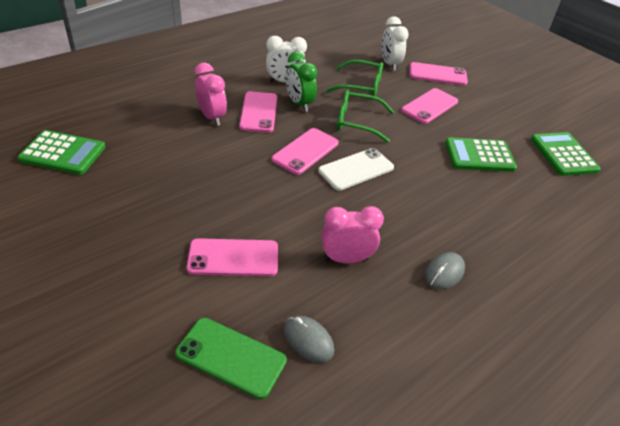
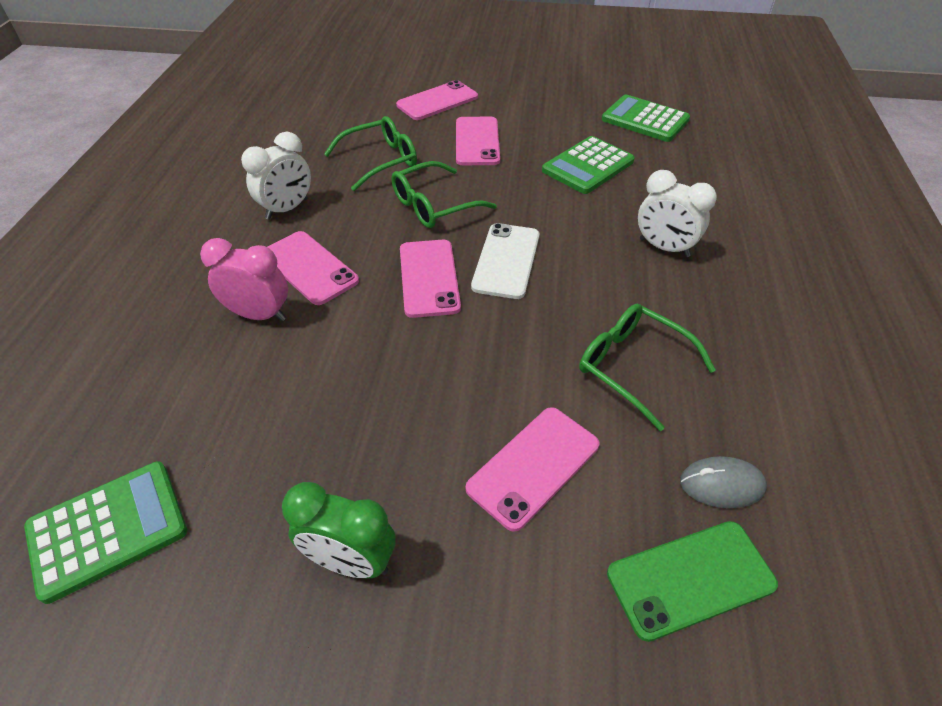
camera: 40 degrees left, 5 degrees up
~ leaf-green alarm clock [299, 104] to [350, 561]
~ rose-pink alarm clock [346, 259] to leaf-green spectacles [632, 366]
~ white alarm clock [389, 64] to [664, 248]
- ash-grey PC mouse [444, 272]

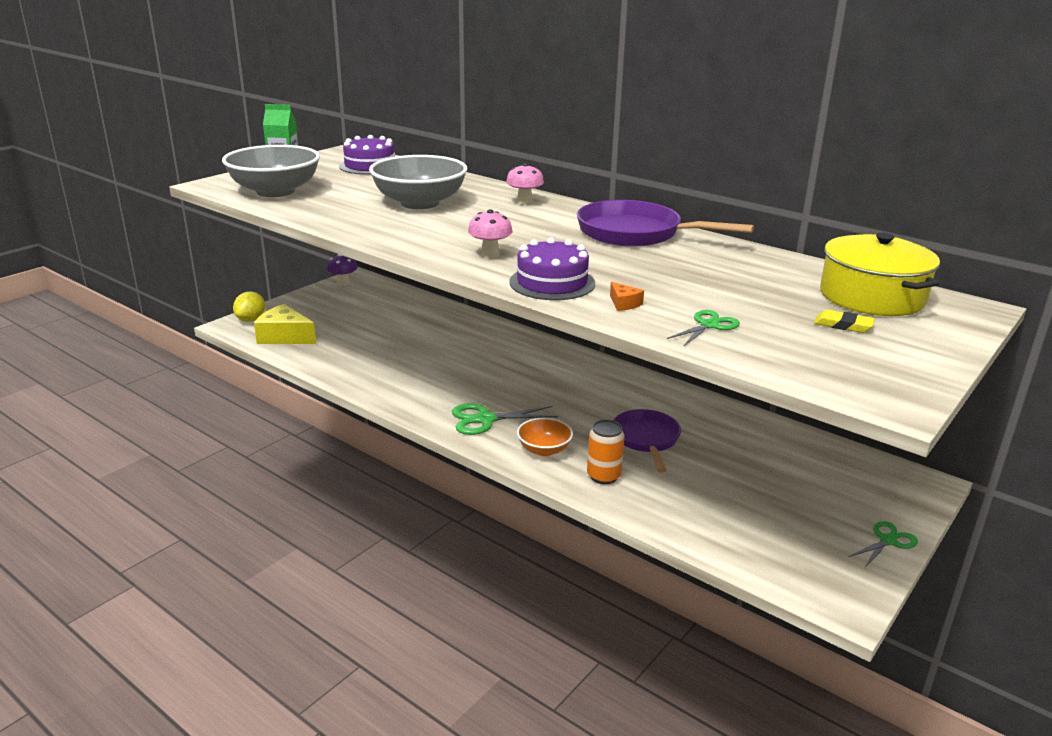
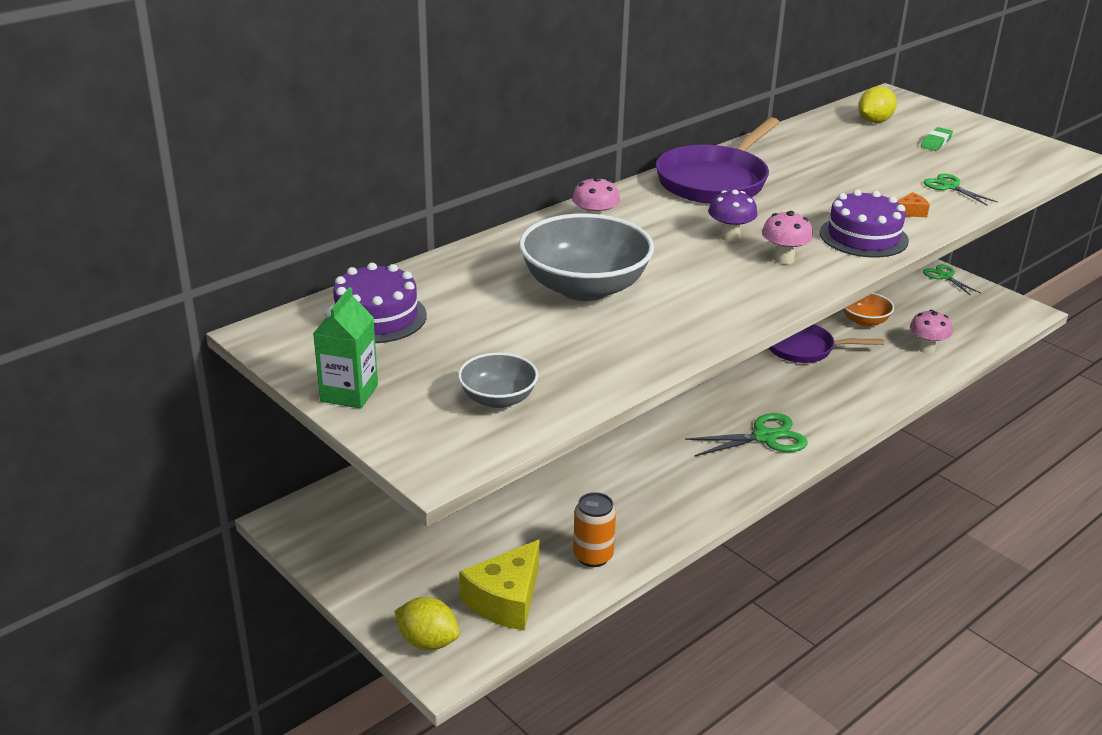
camera: 80 degrees left, 5 degrees up
~ ash-grey bowl [275, 191] = [498, 399] x0.52
~ royal purple mushroom [343, 283] to [730, 237]
~ leaf-green scissors [485, 419] = [764, 437] 105 degrees counterclockwise
~ orange-coloured bowl [544, 450] to [864, 321]
~ orange-coloured soda can [603, 476] to [593, 556]
~ yellow eraser [843, 325] to leaf-green eraser [936, 142]
~ yellow pot [872, 297] to yellow toy lemon [874, 121]
+ rose-pink mushroom [926, 349]

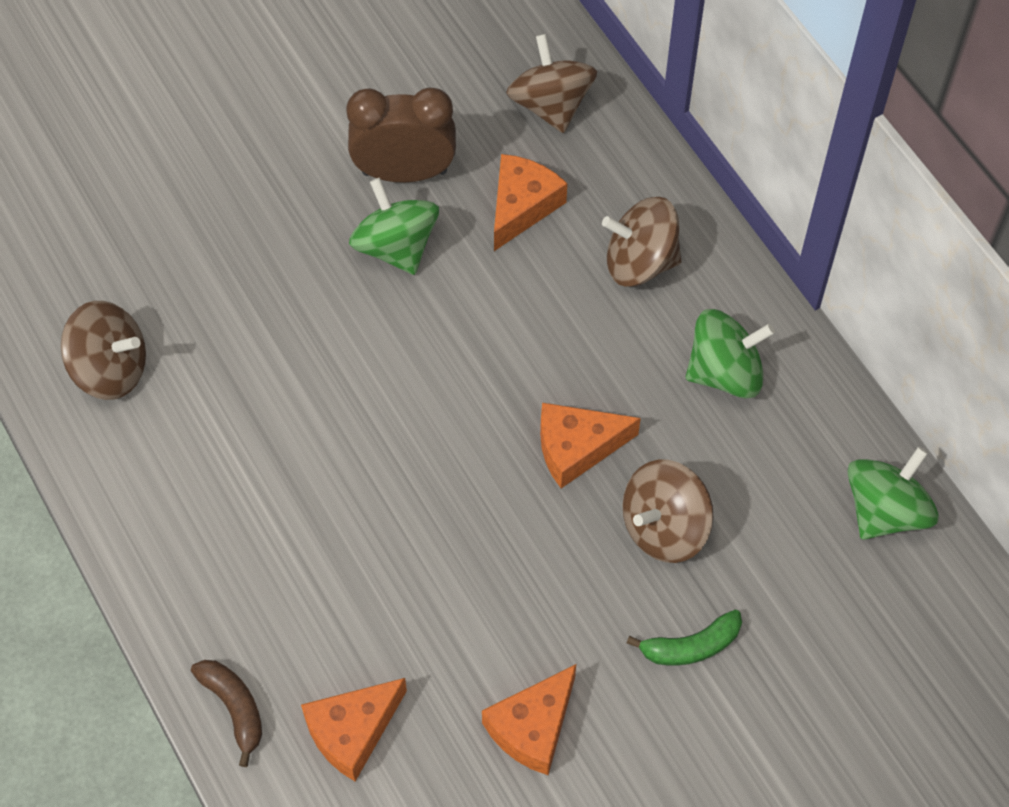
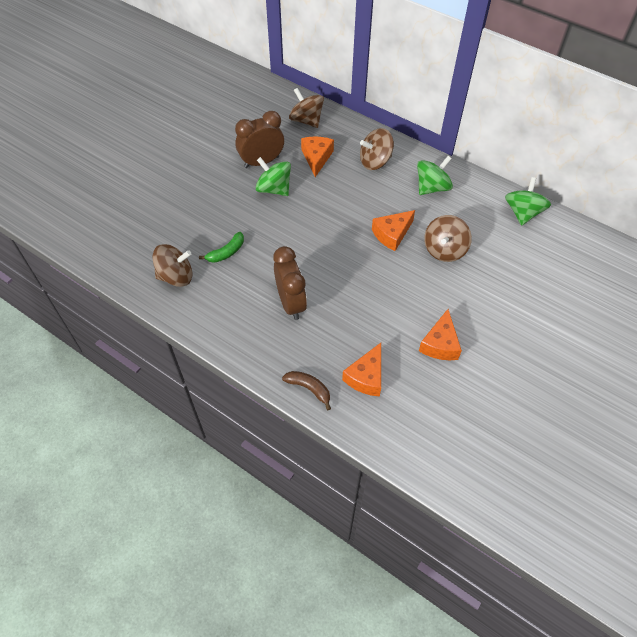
camera: 25 degrees left, 5 degrees down
~ leaf-green banana [691, 646] to [226, 252]
+ russet alarm clock [291, 303]

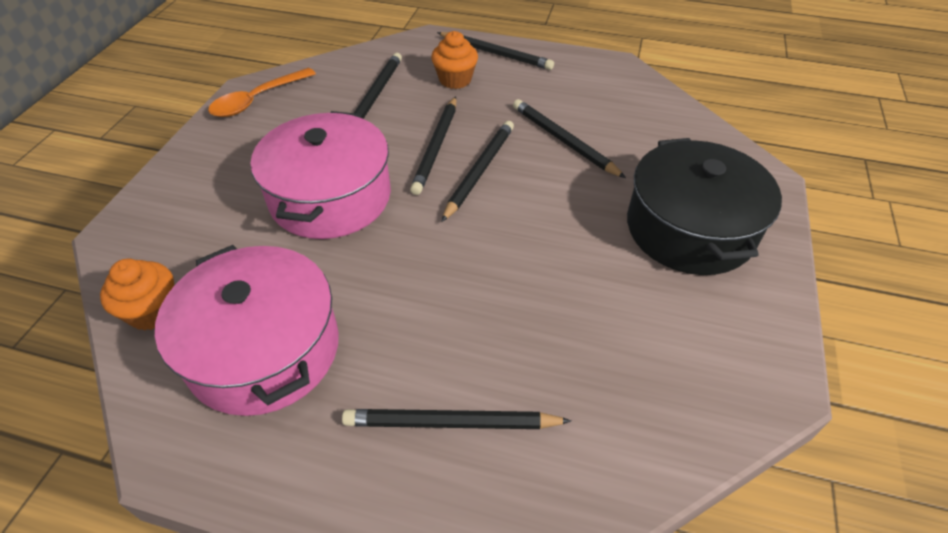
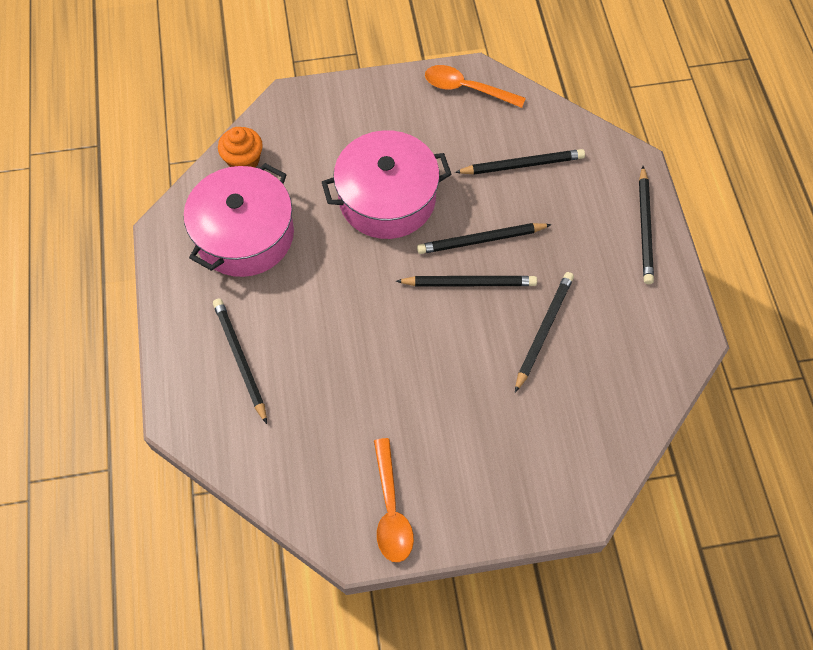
camera: 65 degrees right, 15 degrees up
- orange-coloured fairy cake [455, 80]
- ebony pot [689, 229]
+ orange-coloured teaspoon [391, 509]

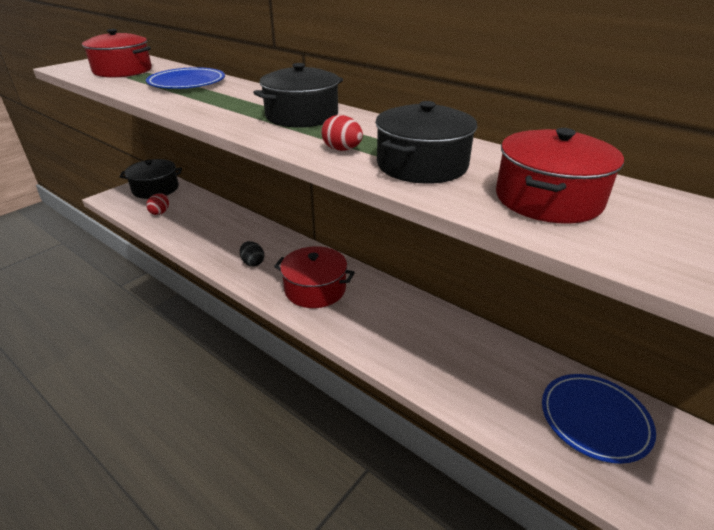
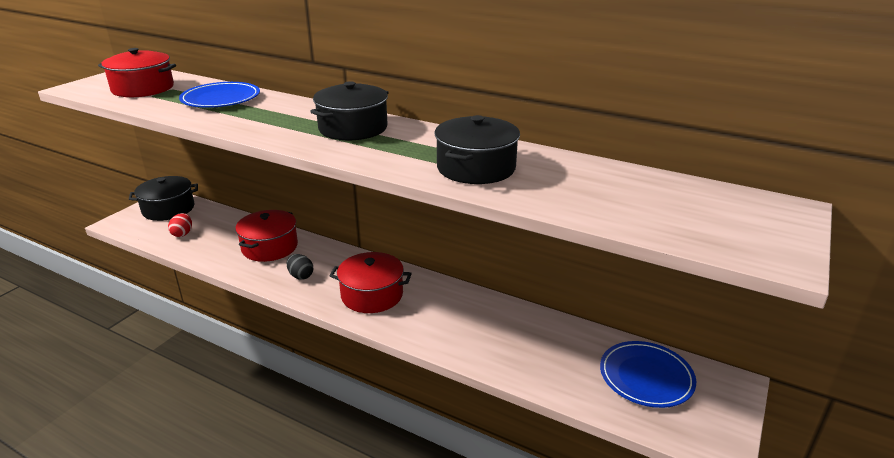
camera: 10 degrees left, 5 degrees down
- red toy egg [342, 150]
~ red pot [548, 199] to [270, 247]

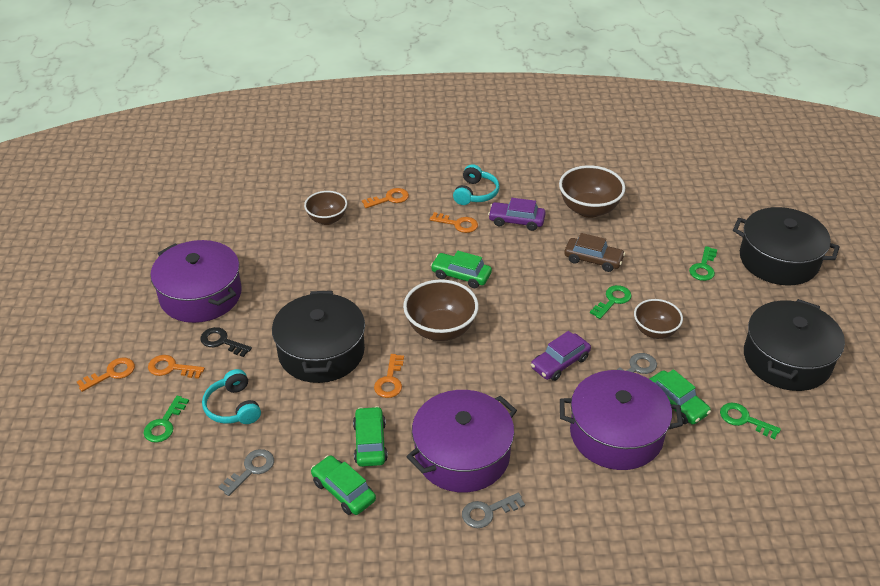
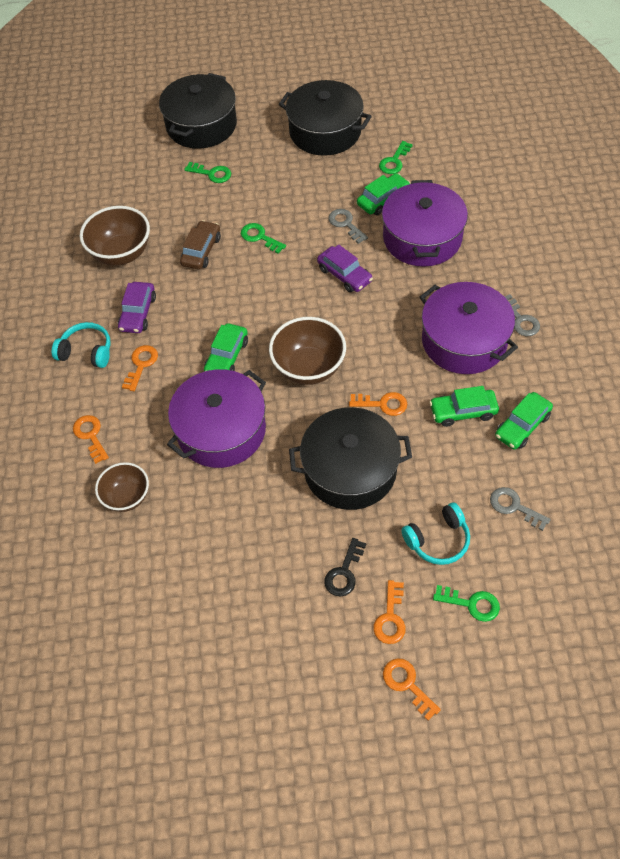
camera: 90 degrees left, 15 degrees up
~ royal purple pot [201, 295] to [221, 430]
- russet bowl [655, 331]

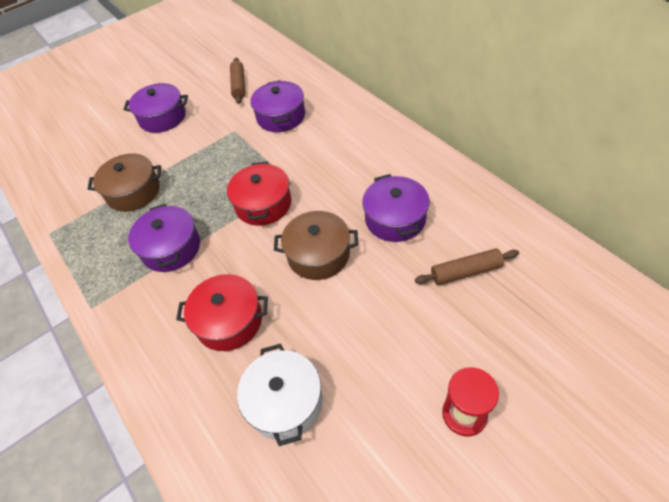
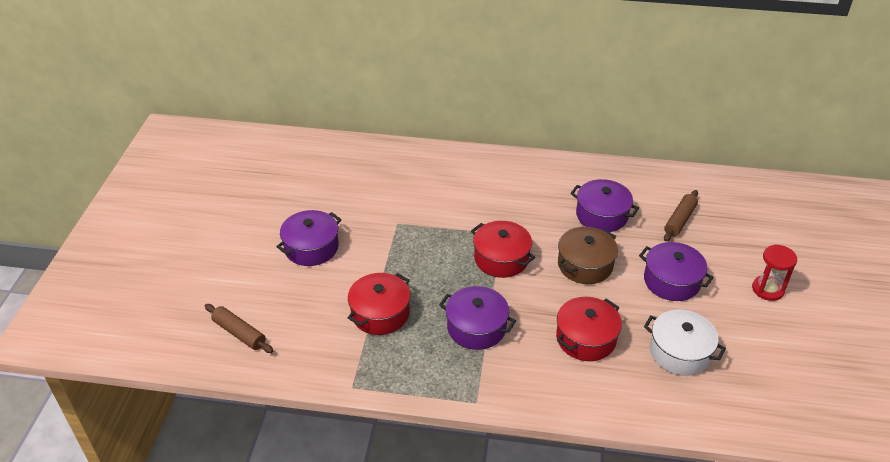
camera: 50 degrees left, 10 degrees down
~ russet pot [133, 192] to red pot [380, 313]
~ russet rolling pin [239, 85] to [239, 333]
~ royal purple pot [281, 116] to [671, 281]

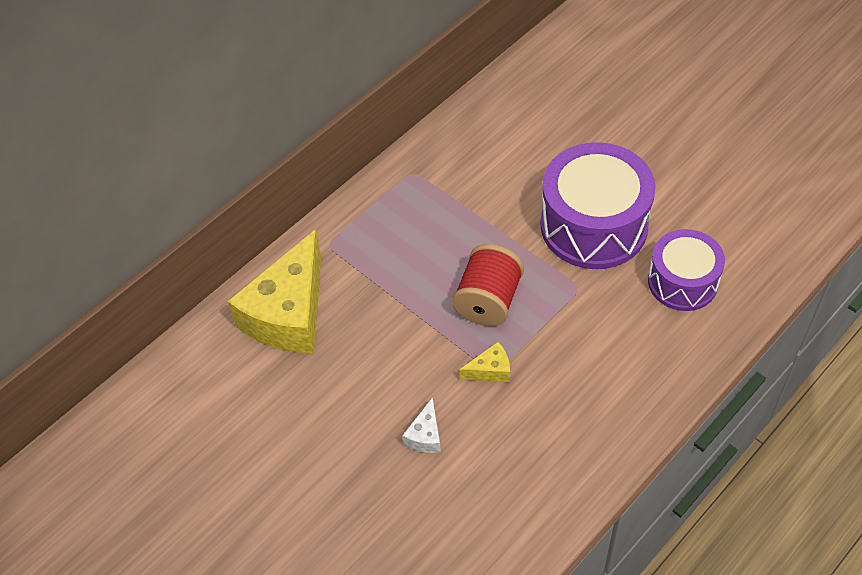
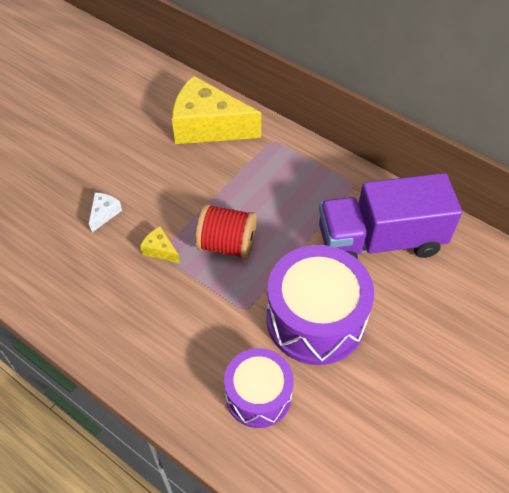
camera: 80 degrees right, 0 degrees up
~ white cheese wedge [425, 435] = [104, 214] 105 degrees clockwise
~ yellow cheese wedge [490, 370] = [160, 250] 150 degrees clockwise
+ royal purple toy truck [380, 240]

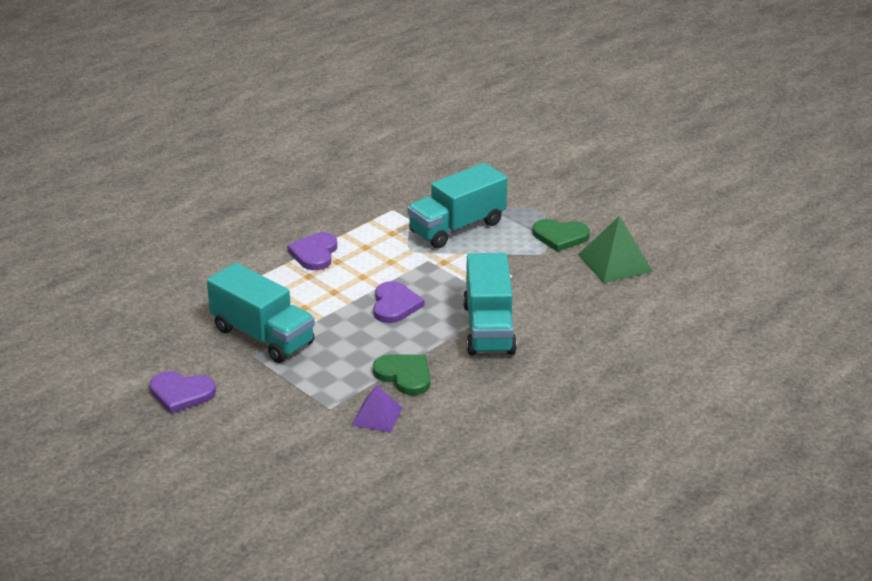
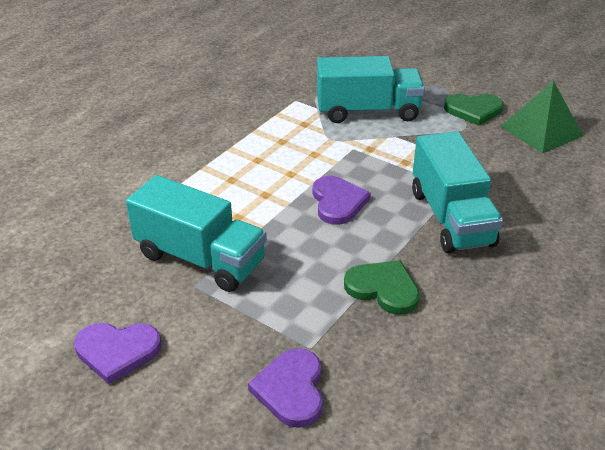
camera: 10 degrees left, 5 degrees up
~ royal purple heart [314, 253] to [291, 389]
- royal purple pyramid [377, 416]
~ aqua toy truck [457, 227] = [367, 111] 135 degrees counterclockwise

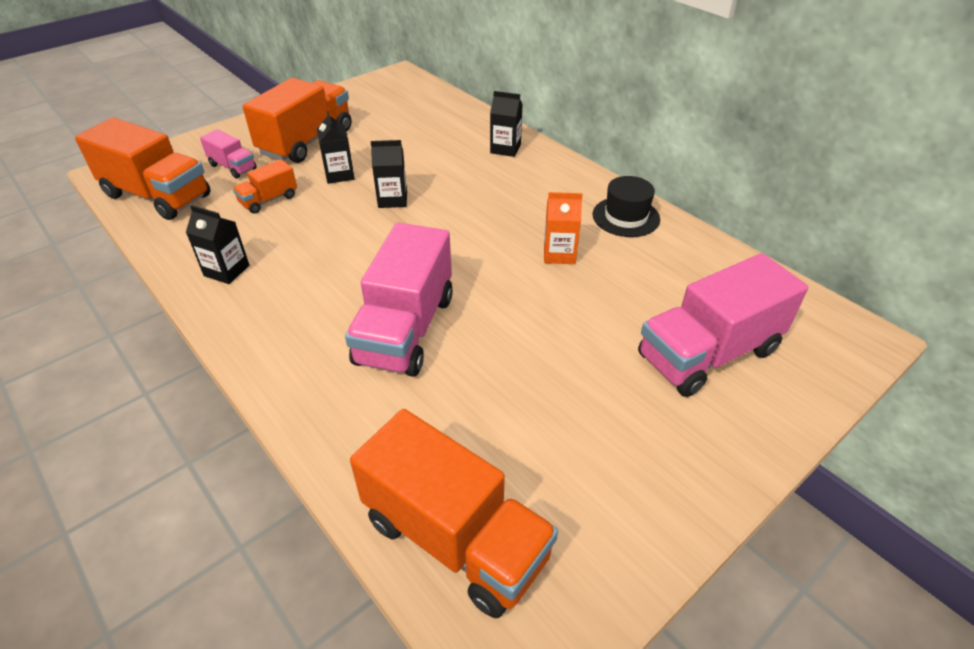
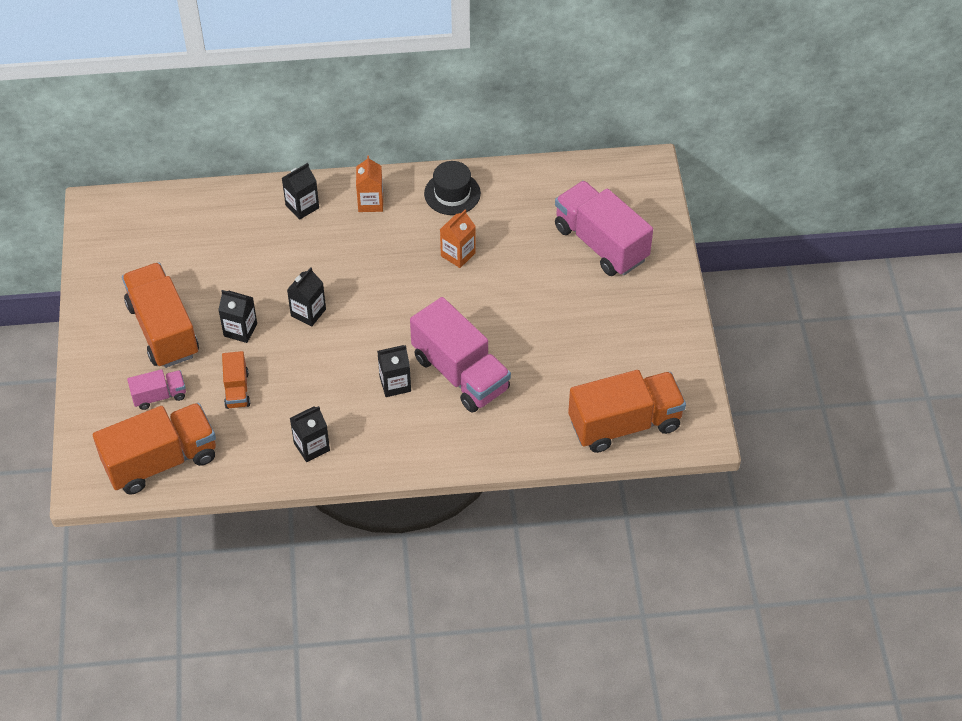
camera: 55 degrees left, 10 degrees up
~ rose-pink toy truck [708, 353] = [601, 243] 135 degrees clockwise
+ orange-coloured juice carton [370, 202]
+ ebony juice carton [395, 384]

